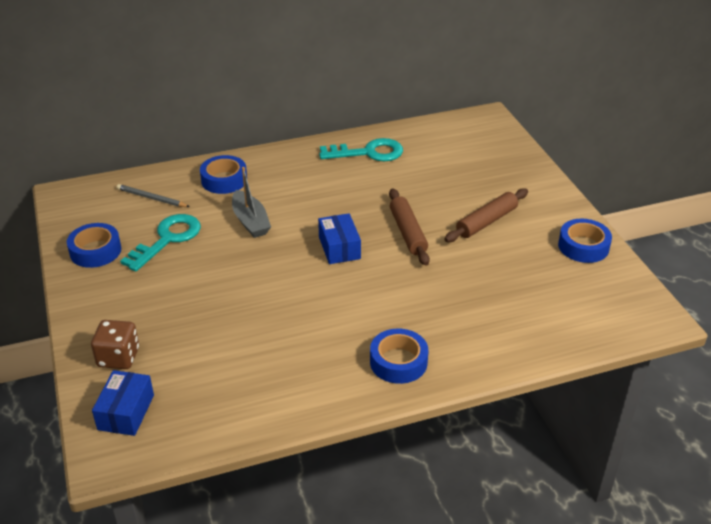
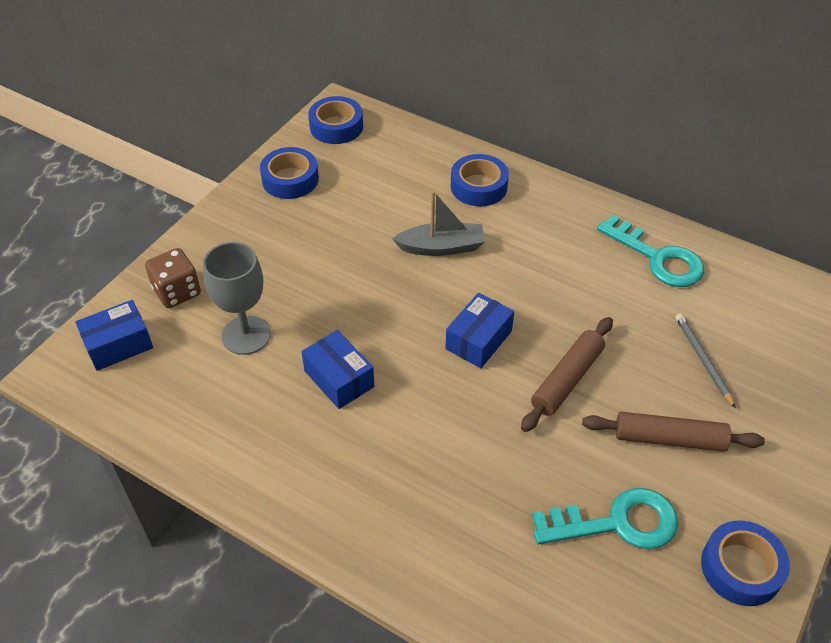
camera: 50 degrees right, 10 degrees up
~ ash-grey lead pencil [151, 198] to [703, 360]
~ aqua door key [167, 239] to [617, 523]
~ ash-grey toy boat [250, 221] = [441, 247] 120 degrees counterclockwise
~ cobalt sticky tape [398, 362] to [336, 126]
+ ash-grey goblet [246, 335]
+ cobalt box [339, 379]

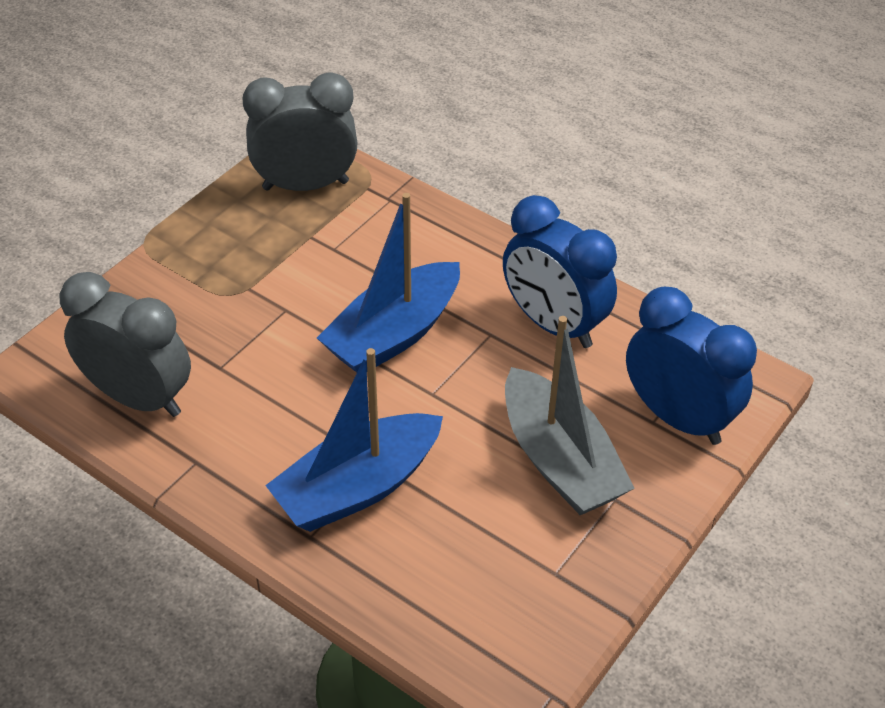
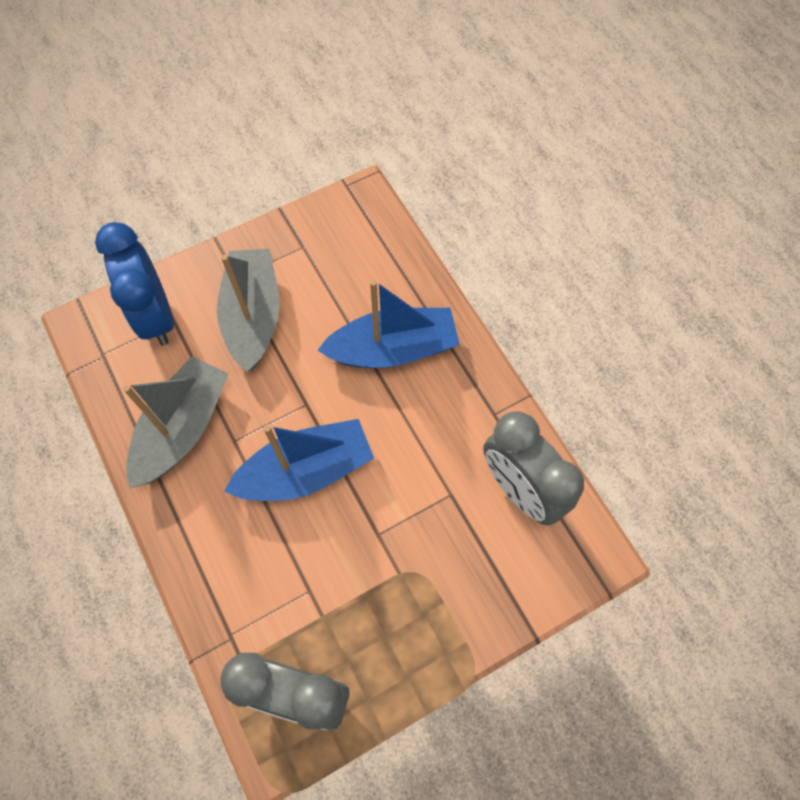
camera: 155 degrees left, 20 degrees up
~ cobalt alarm clock [553, 324] to ash-grey toy boat [183, 429]

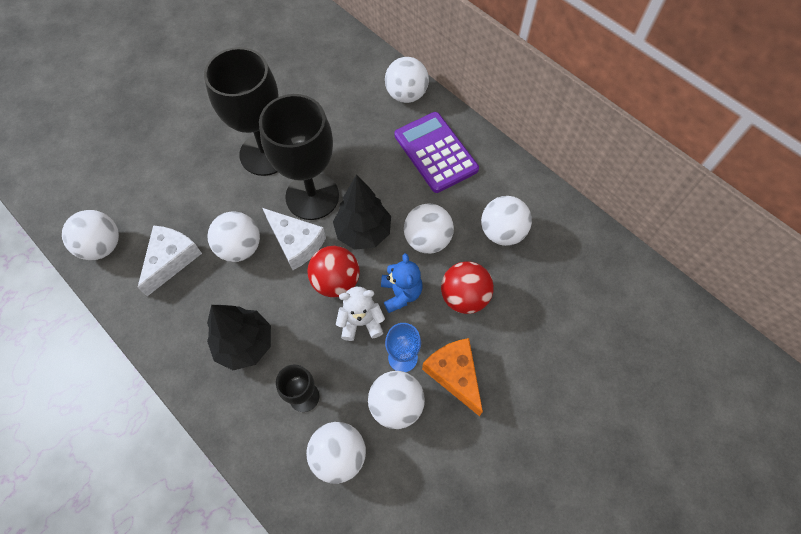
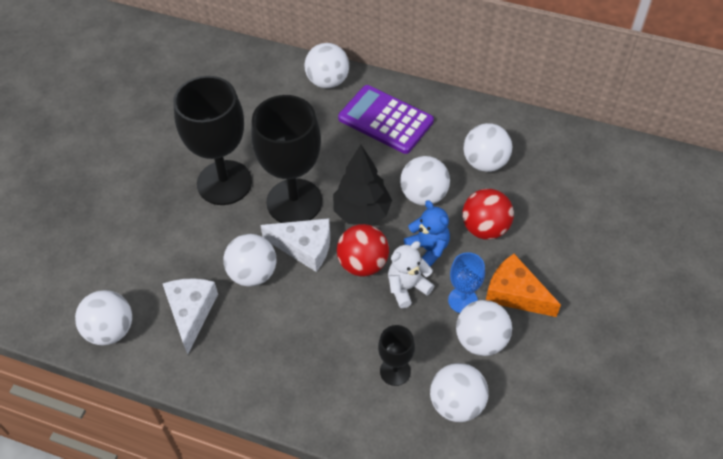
camera: 25 degrees left, 10 degrees down
- ebony tree [245, 344]

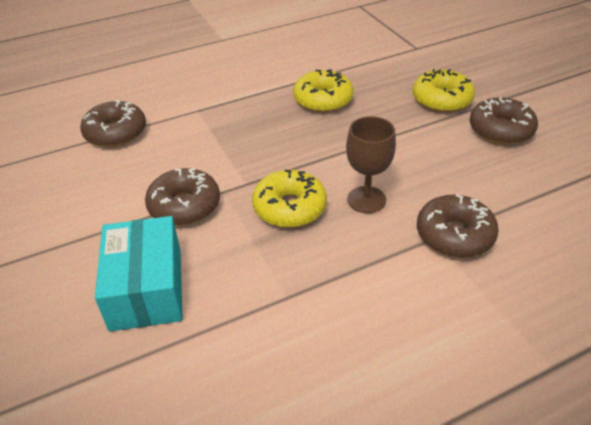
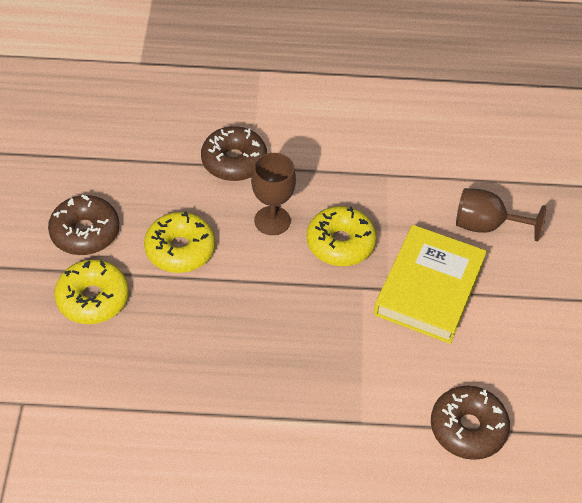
camera: 155 degrees left, 10 degrees up
~ aqua box [146, 288] to russet goblet [486, 225]
~ russet doughnut [184, 206] to yellow hardcover [429, 288]
~ yellow doughnut [323, 100] to [180, 249]

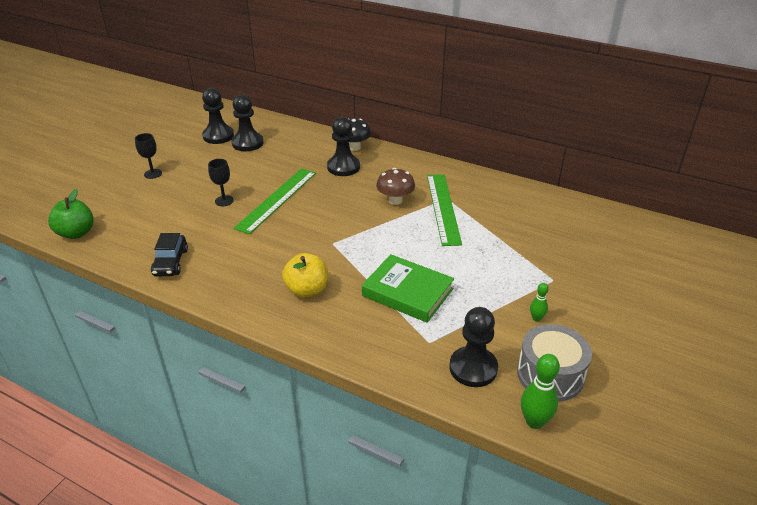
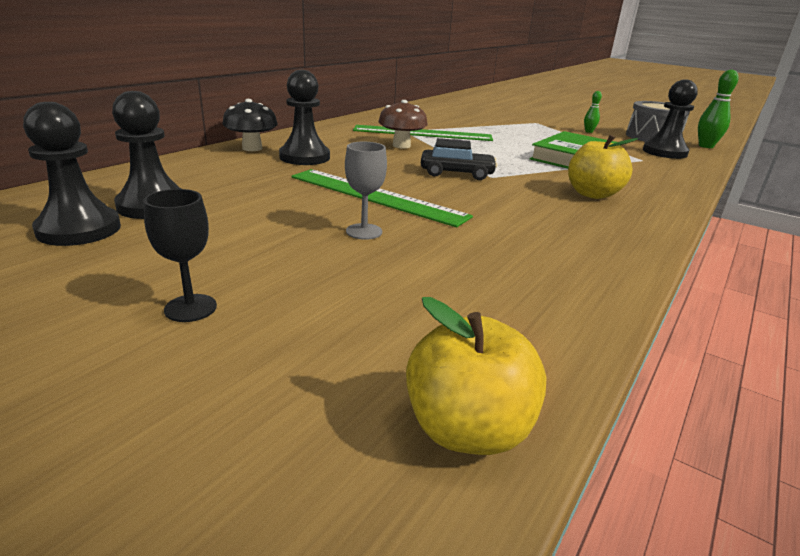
camera: 85 degrees left, 10 degrees down
~ leaf-green apple [76, 233] to yellow apple [467, 429]
~ ebony automobile [170, 262] to [456, 173]
~ ebony goblet [224, 201] to ash-grey goblet [364, 231]

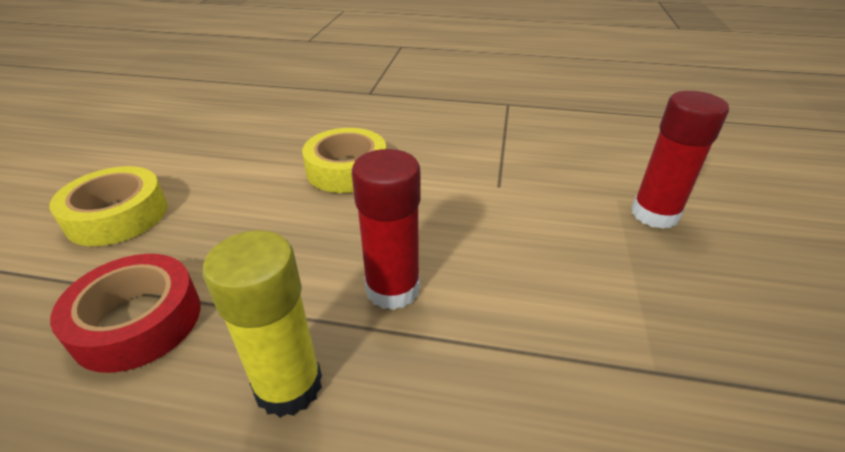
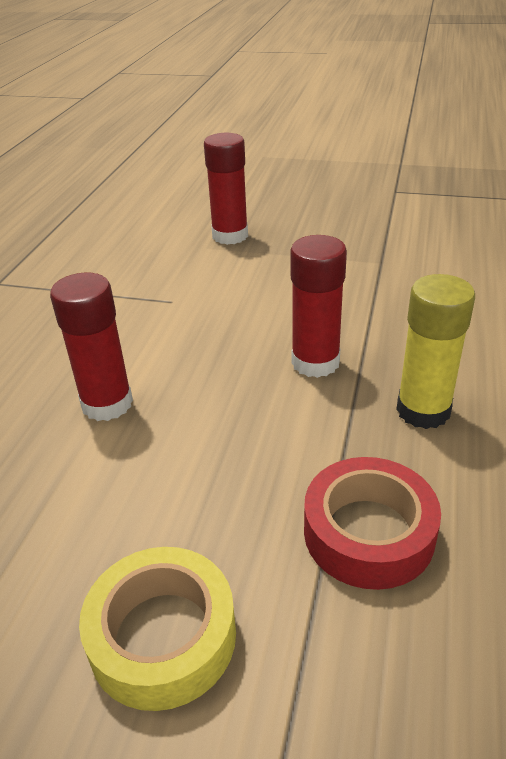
camera: 85 degrees left, 0 degrees up
~ yellow sticky tape [347, 169] to red glue stick [107, 404]

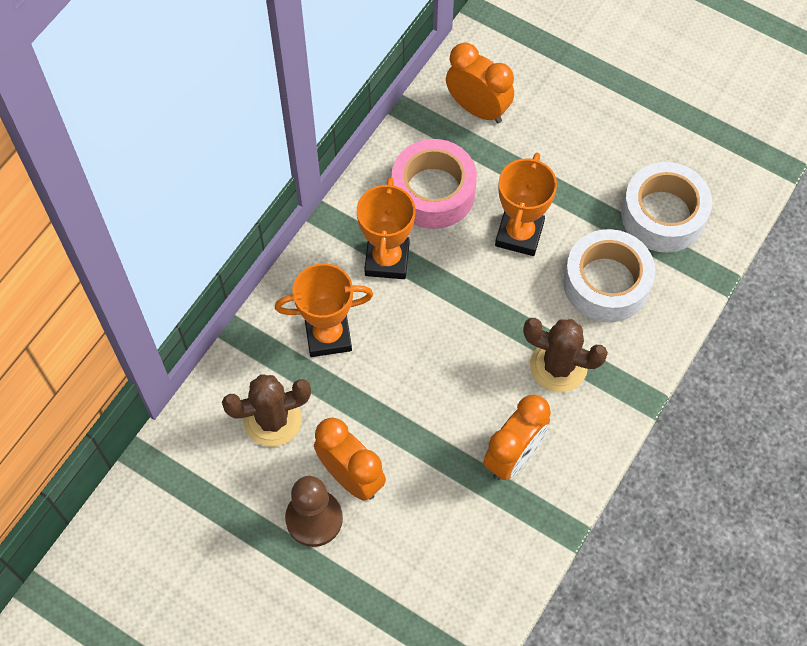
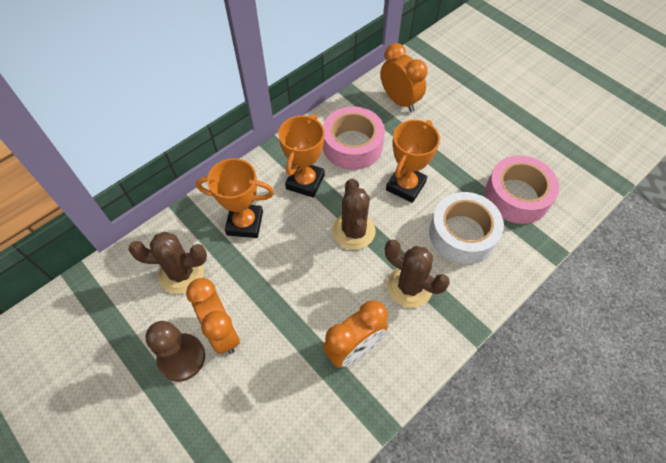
camera: 15 degrees right, 5 degrees down
~ white sticky tape [663, 215] to rose-pink sticky tape [517, 196]
+ russet saguaro cactus [353, 231]

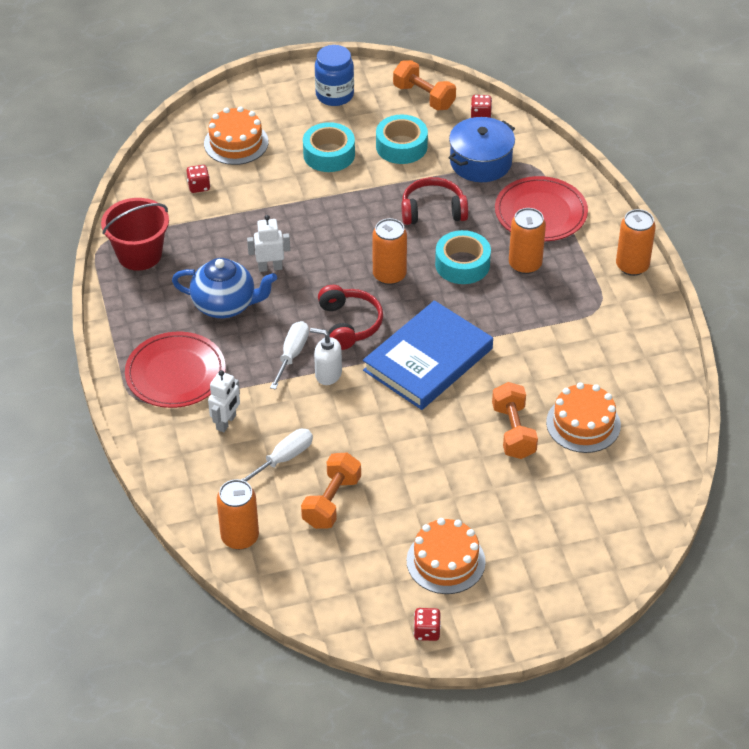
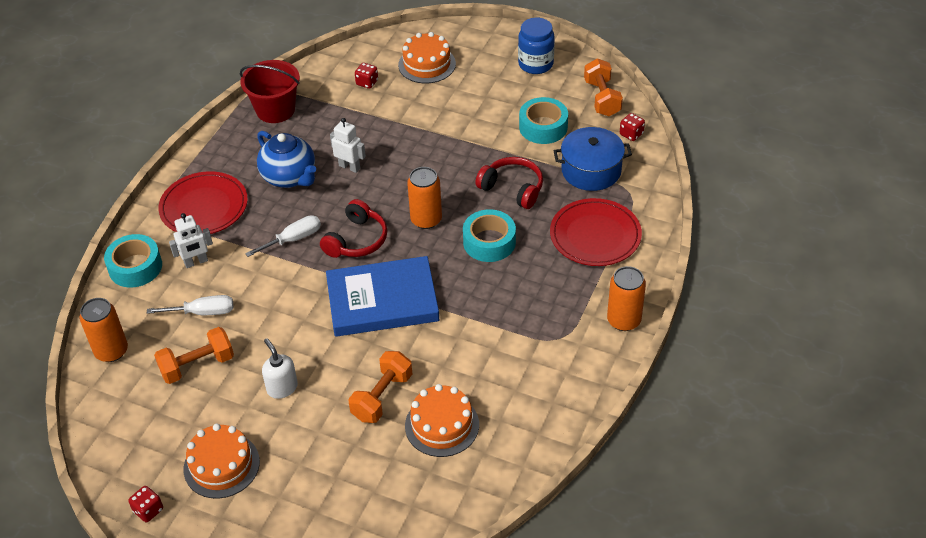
camera: 40 degrees right, 0 degrees up
~ aqua sticky tape [329, 154] to [135, 267]
~ white soap dispenser [328, 374] to [282, 388]
- orange-coloured soda can [525, 264]

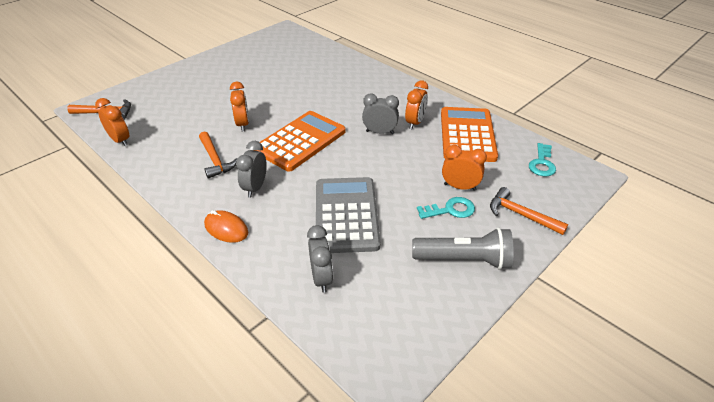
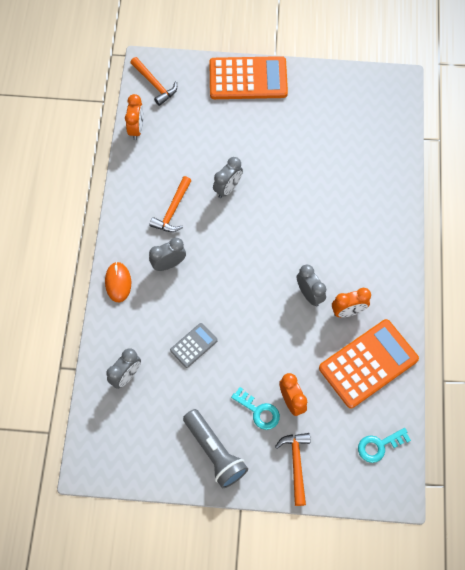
camera: 50 degrees right, 25 degrees up
~ orange-coloured alarm clock [243, 124] to ash-grey alarm clock [228, 188]
~ orange-coloured adding machine [300, 141] to [248, 79]
~ ash-grey adding machine [346, 215] = [194, 345] x0.49

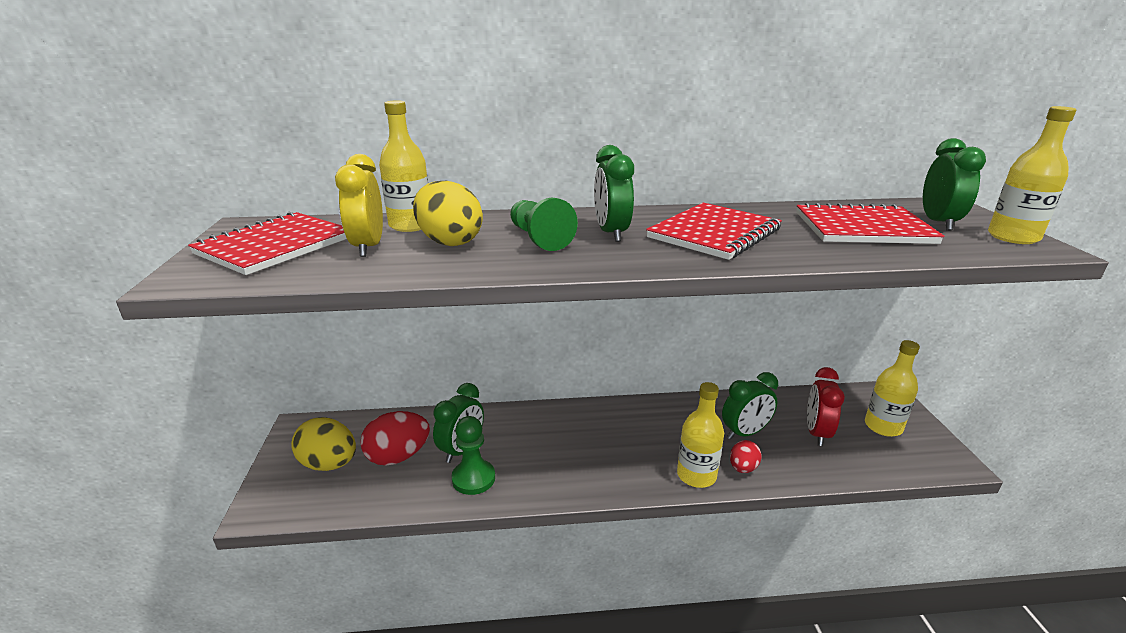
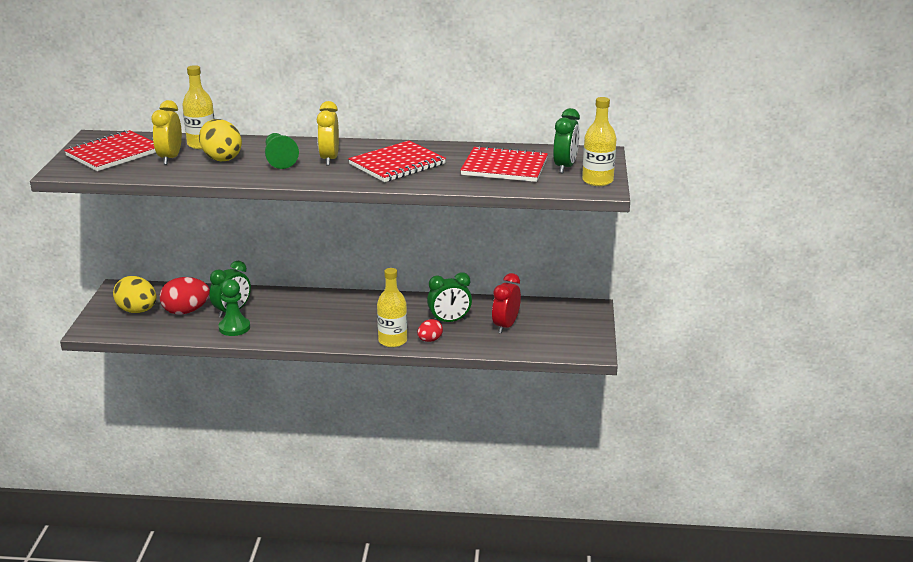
camera: 10 degrees right, 0 degrees up
~ leaf-green alarm clock [611, 233] to yellow alarm clock [329, 159]
- yellow drink bottle [883, 426]

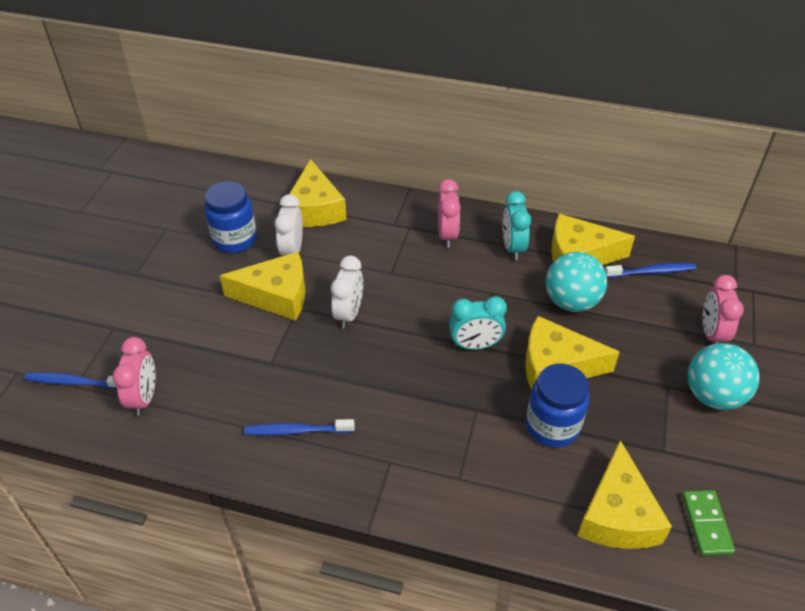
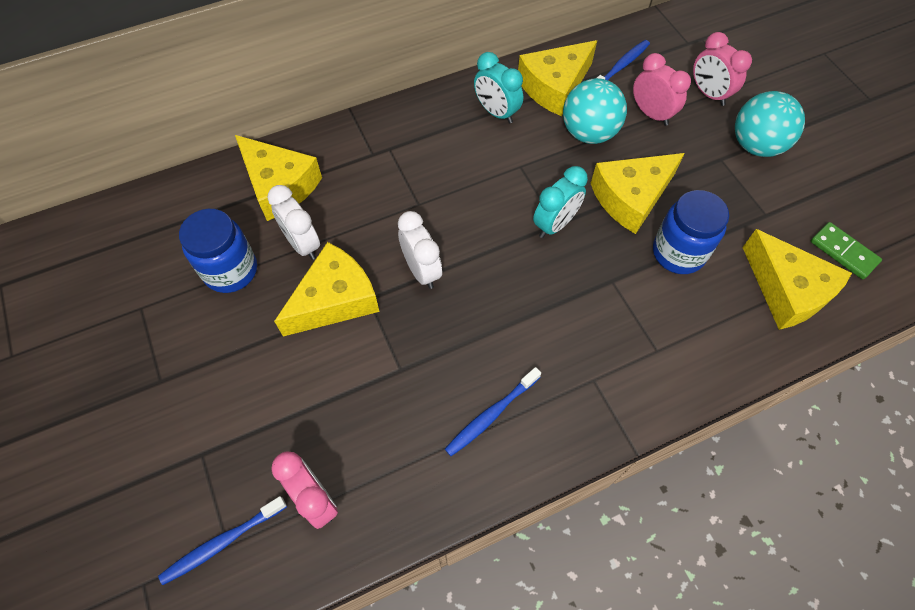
camera: 40 degrees left, 15 degrees up
~ rose-pink alarm clock [447, 235] to [651, 114]

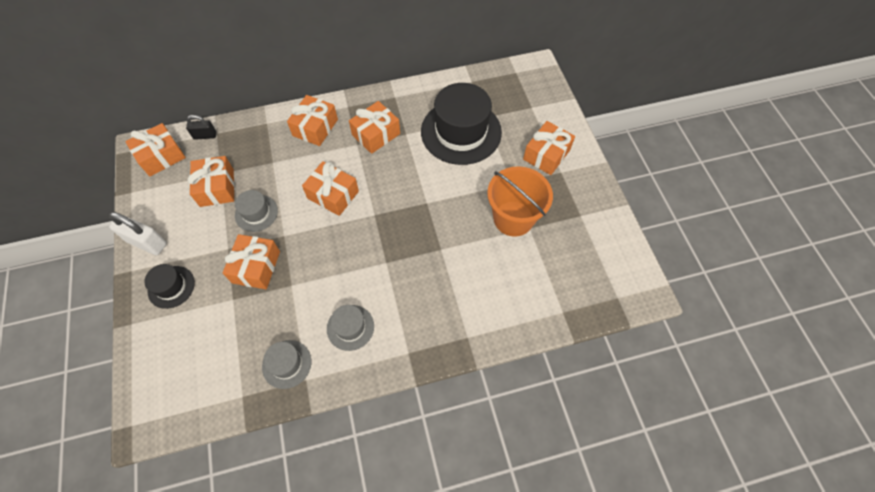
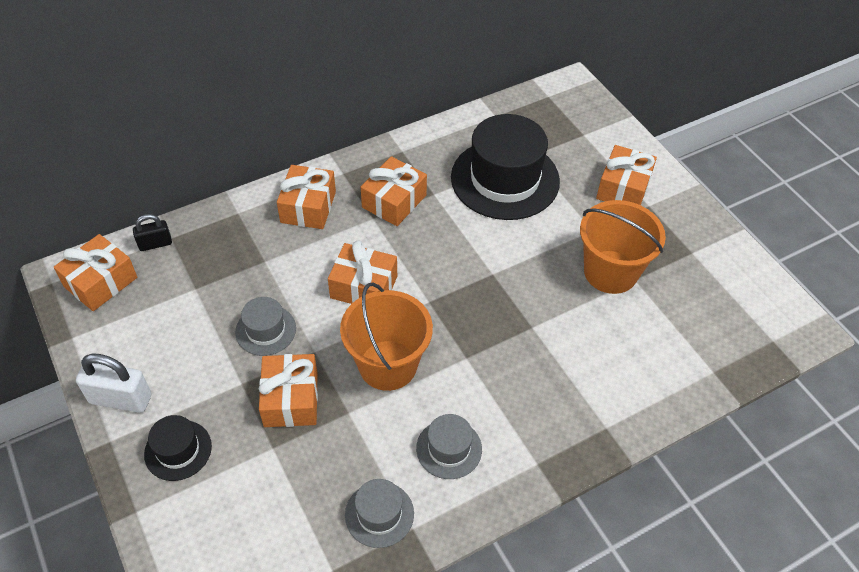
camera: 15 degrees left, 10 degrees down
- orange-coloured gift [217, 188]
+ orange-coloured sand bucket [388, 365]

